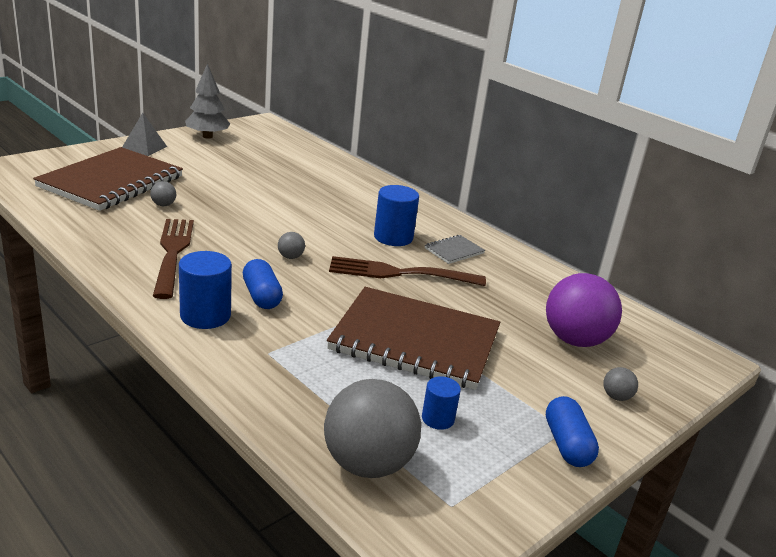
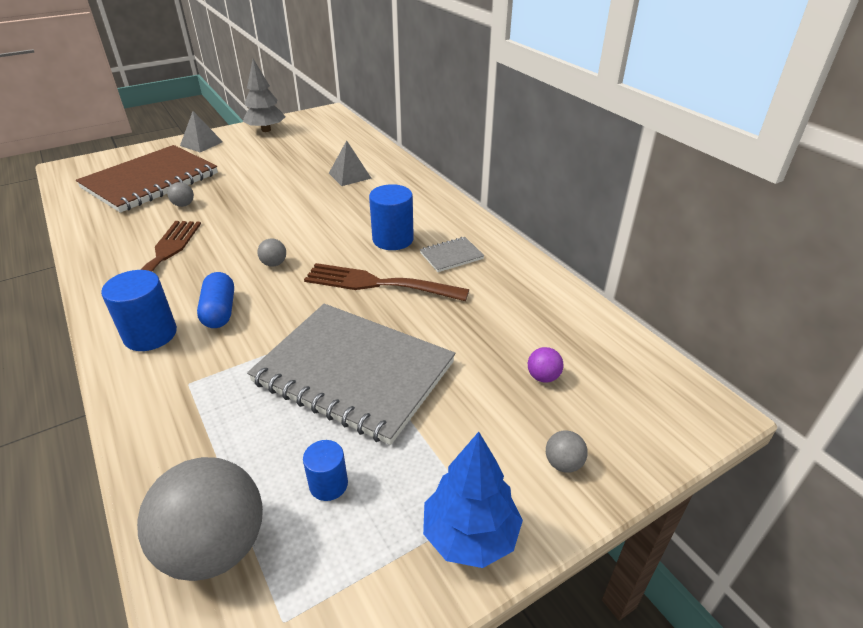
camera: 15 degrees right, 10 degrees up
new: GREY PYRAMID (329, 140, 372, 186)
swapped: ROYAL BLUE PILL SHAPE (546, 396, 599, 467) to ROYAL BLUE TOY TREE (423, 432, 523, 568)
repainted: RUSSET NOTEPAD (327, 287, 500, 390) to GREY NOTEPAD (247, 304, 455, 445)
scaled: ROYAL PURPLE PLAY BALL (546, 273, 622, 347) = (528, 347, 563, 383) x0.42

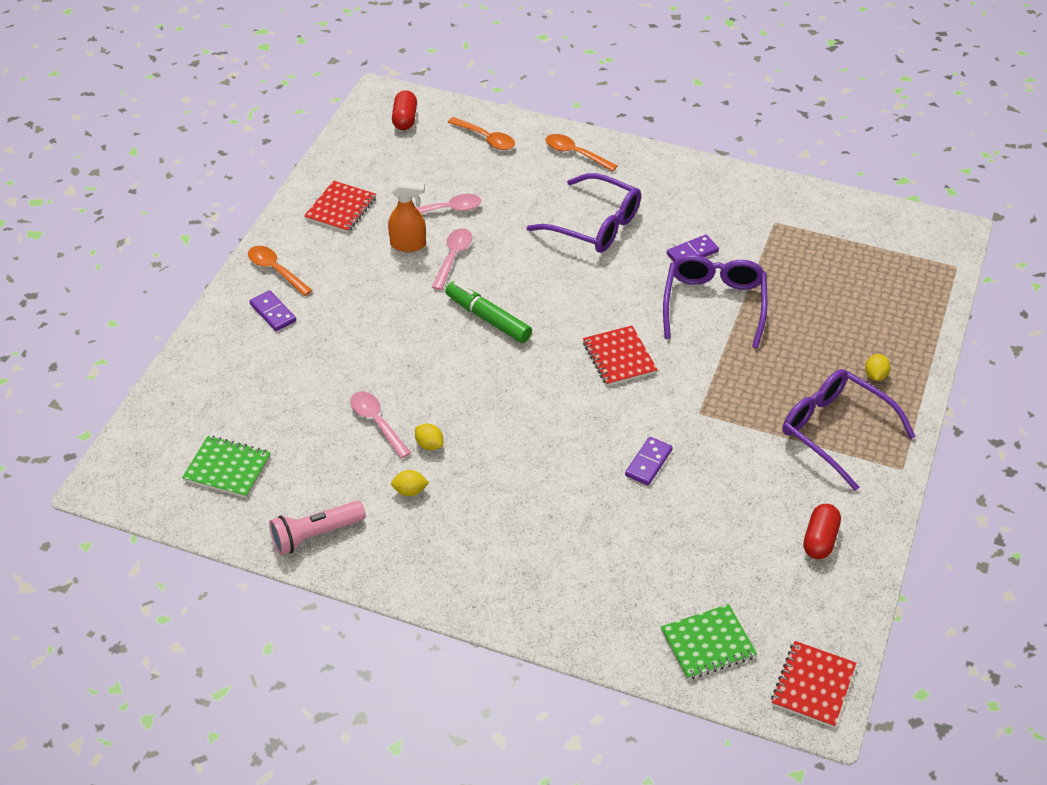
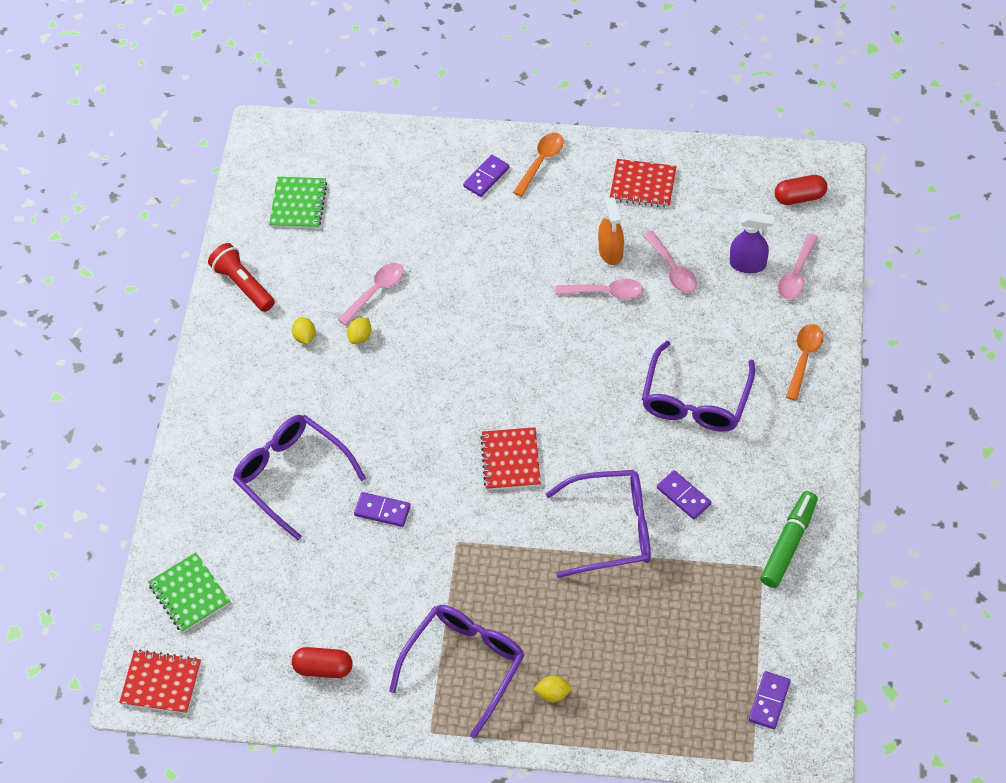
camera: 80 degrees right, 10 degrees up
new: ROYAL PURPLE EYEGLASSES (233, 415, 366, 540); ROYAL PURPLE SPRAY CLEANER (730, 211, 774, 273); ROYAL PURPLE DOMINO PIECE (749, 671, 791, 729)
shifted: LEAF-GREEN MARKER PEN (445, 281, 532, 343) to (760, 491, 818, 588)
repainted: PINK FLASHLIGHT (269, 501, 366, 555) to RED FLASHLIGHT (208, 243, 275, 312); ORANGE-COLOURED TEASPOON (448, 117, 515, 150) to PINK TEASPOON (778, 233, 818, 299)
rotated: RED NOTEPAD (583, 326, 658, 386) = (480, 427, 541, 490) 60 degrees counterclockwise

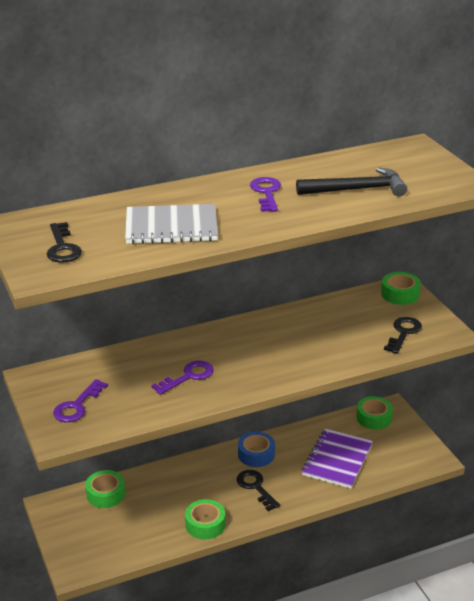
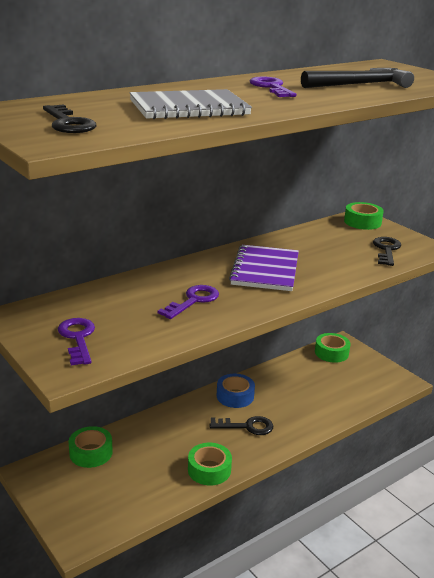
camera: 15 degrees left, 5 degrees down
shifted: ROYAL PURPLE NOTEPAD (302, 428, 373, 488) to (229, 245, 299, 291)
rotated: ROYAL PURPLE KEY (53, 379, 108, 422) = (58, 318, 95, 365) 150 degrees clockwise; EBONY KEY (237, 470, 280, 511) = (209, 416, 273, 435) 135 degrees clockwise

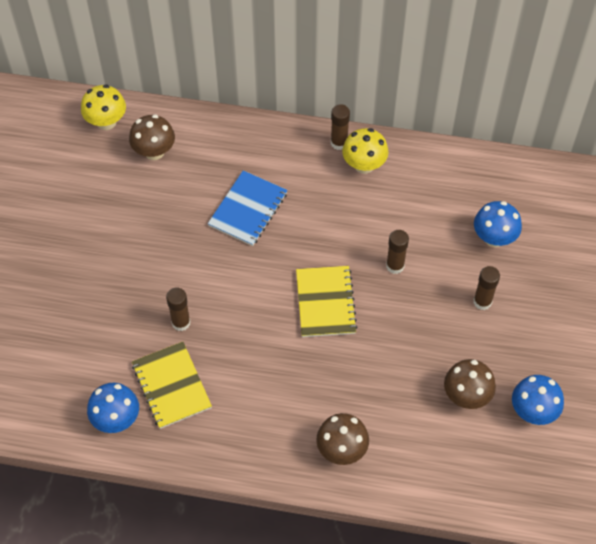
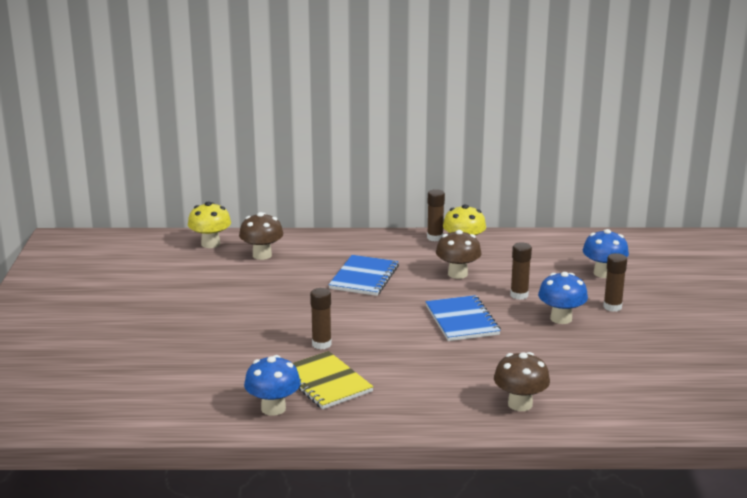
camera: 10 degrees left, 35 degrees down
shifted: RUSSET FUNGUS (444, 359, 496, 409) to (436, 230, 481, 279); ROYAL BLUE FUNGUS (512, 375, 564, 425) to (538, 272, 588, 324)
repainted: BRIGHT YELLOW NOTEPAD (296, 266, 358, 337) to ROYAL BLUE NOTEPAD (426, 295, 501, 341)

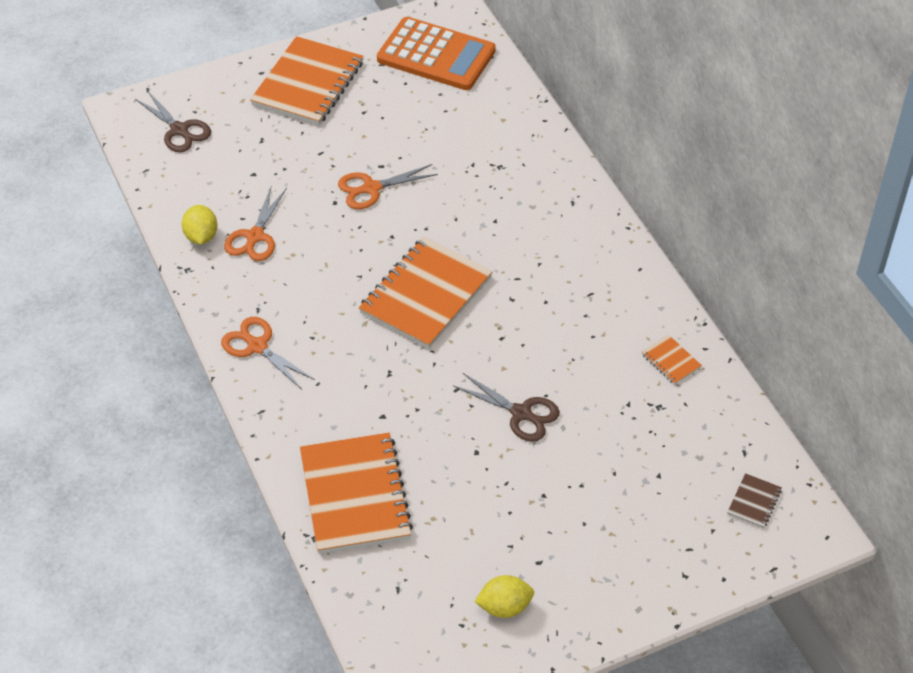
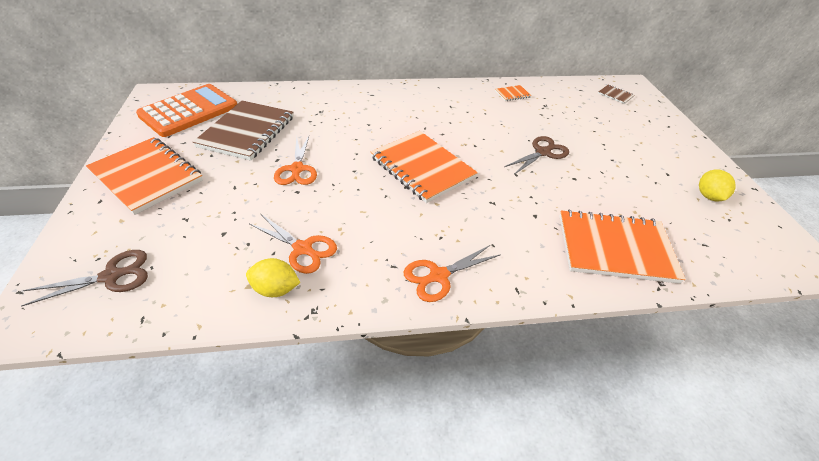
camera: 75 degrees left, 5 degrees down
new: RUSSET NOTEPAD (193, 100, 293, 161)

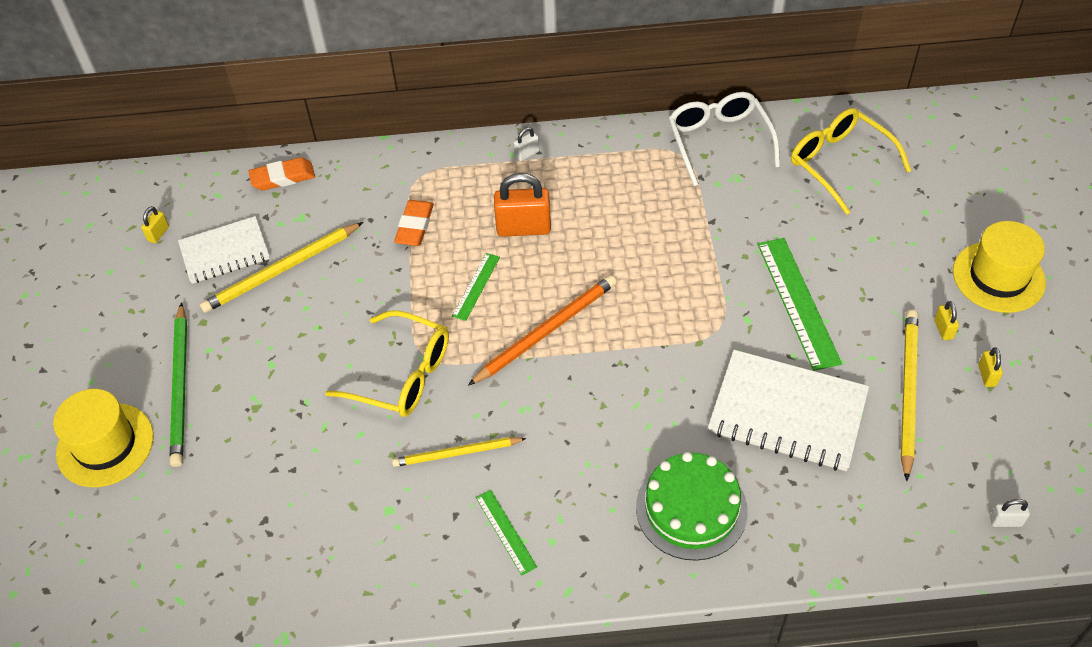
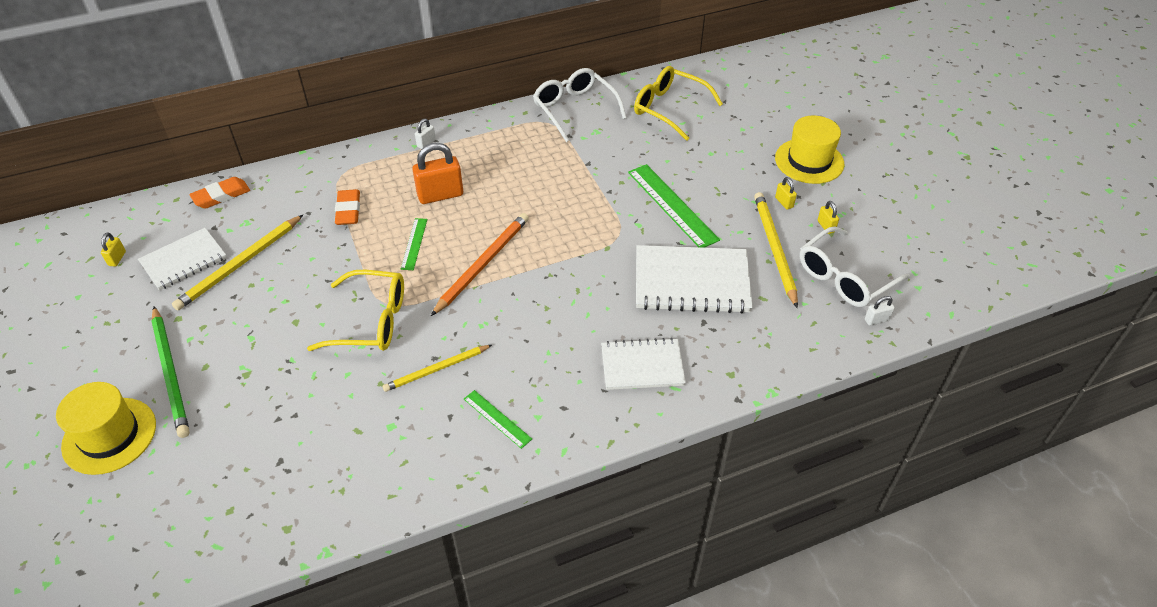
camera: 20 degrees left, 5 degrees down
new: PURE WHITE EYEGLASSES (799, 227, 910, 307)
swapped: LEAF-GREEN LAYER CAKE (636, 452, 748, 561) to PURE WHITE NOTEPAD (601, 338, 686, 390)

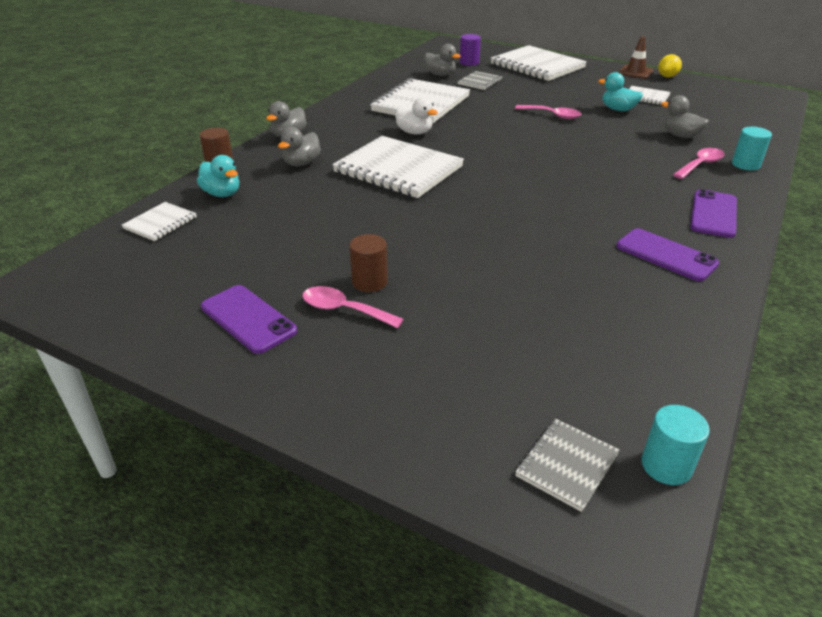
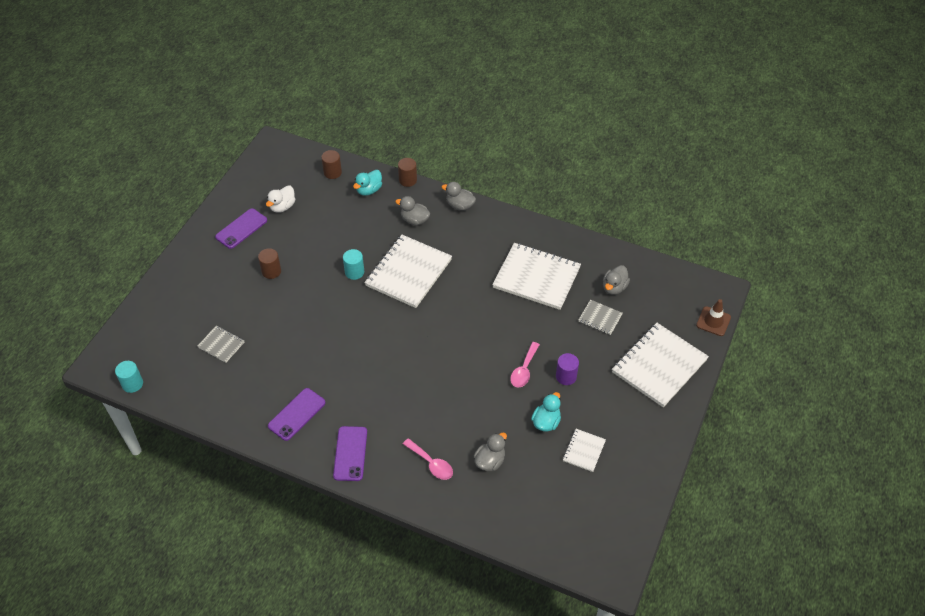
camera: 85 degrees right, 15 degrees up
gone: PINK TEASPOON (302, 286, 404, 328); BRIGHT YELLOW TOY LEMON (658, 54, 682, 77)
shifted: PURE WHITE DUCK (395, 97, 438, 135) to (266, 186, 295, 213); ROYAL PURPLE CYLINDER (460, 34, 481, 66) to (556, 353, 579, 385); GREY NOTEPAD (515, 419, 620, 512) to (198, 325, 244, 363); RUSSET ROAD CONE (618, 36, 653, 79) to (696, 299, 731, 336); TURQUOISE CYLINDER (732, 127, 772, 170) to (343, 249, 364, 280)
swapped: PURE WHITE NOTEPAD (122, 202, 197, 241) to RUSSET CYLINDER (321, 150, 342, 179)
rotated: ROYAL PURPLE MOBILE PHONE (690, 189, 737, 238) = (333, 426, 367, 481) 75 degrees clockwise

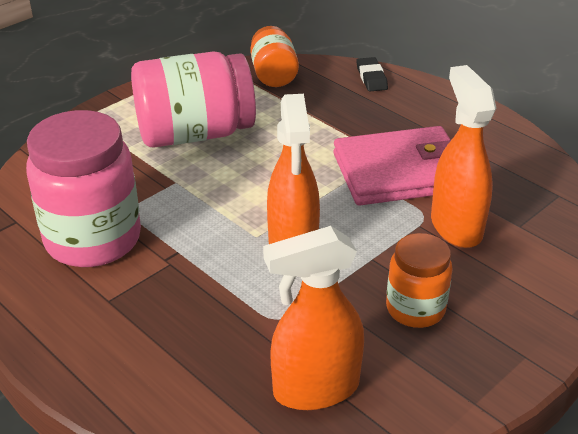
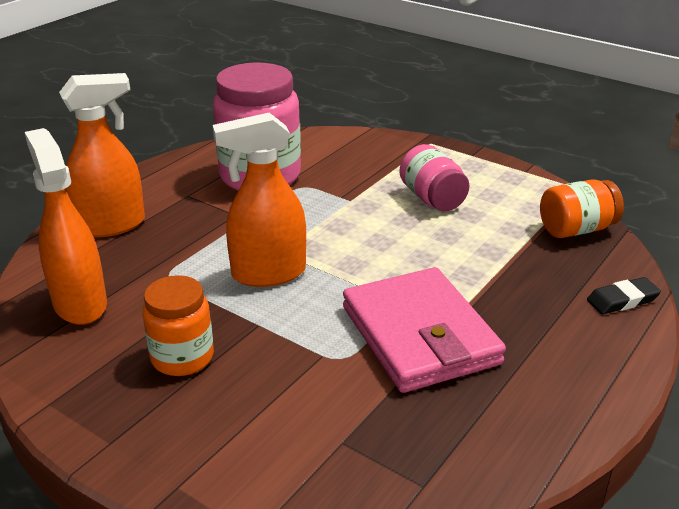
camera: 80 degrees right, 5 degrees down
shifted: ORANGE-COLOURED SPRAY CLEANER (431, 65, 496, 248) to (59, 73, 145, 237)
scaled: PINK PRESERVE JAR (131, 51, 256, 148) = (399, 144, 469, 211) x0.57

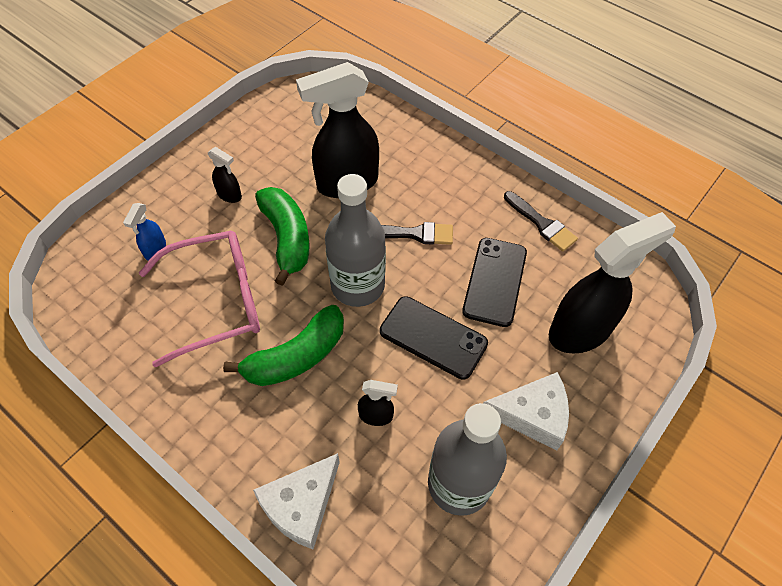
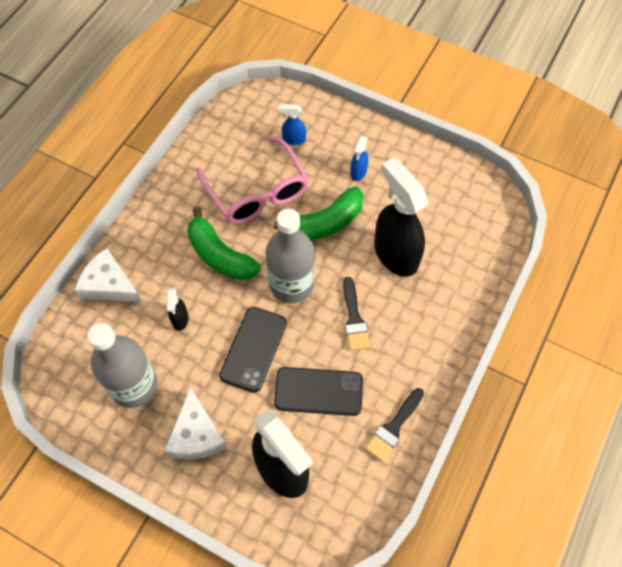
camera: 80 degrees right, 5 degrees up
repainted: EBONY SPRAY CLEANER (208, 147, 242, 203) to ROYAL BLUE SPRAY CLEANER (350, 136, 368, 181)

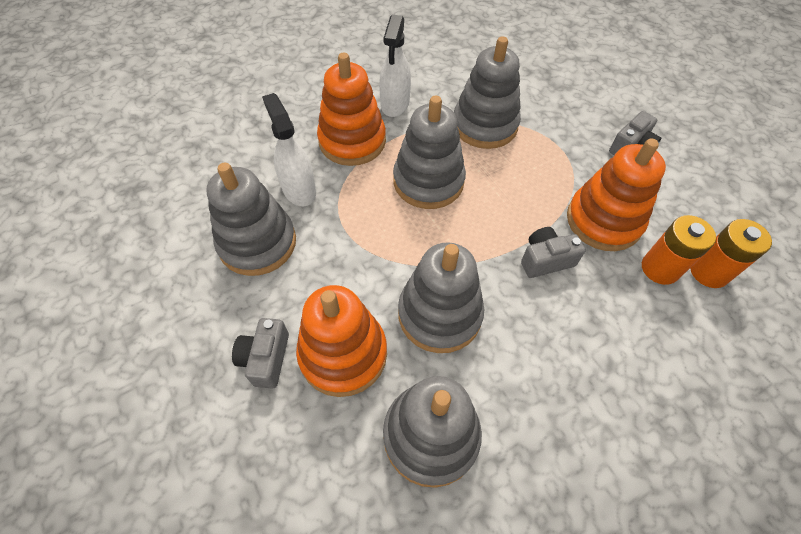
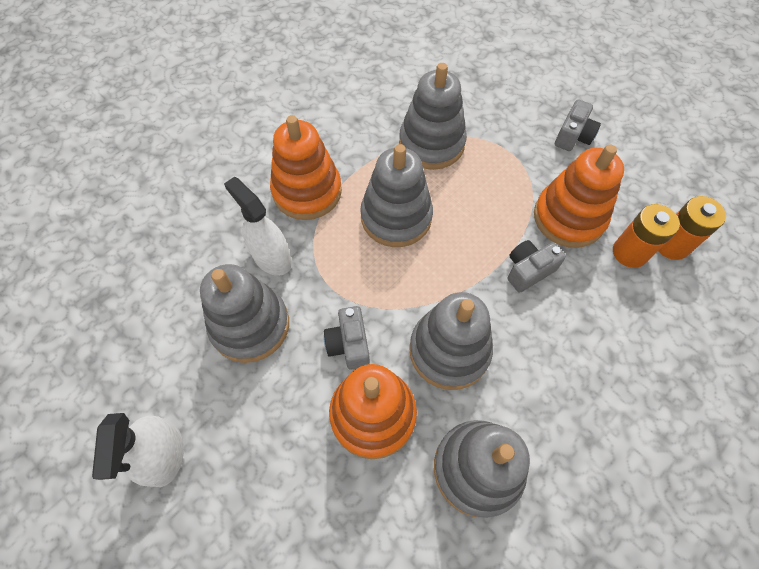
camera: 15 degrees left, 5 degrees up
shifted: GREY CAMERA (232, 318, 289, 389) to (324, 306, 370, 370); PURE WHITE SPRAY CLEANER (379, 15, 411, 117) to (92, 413, 184, 487)

